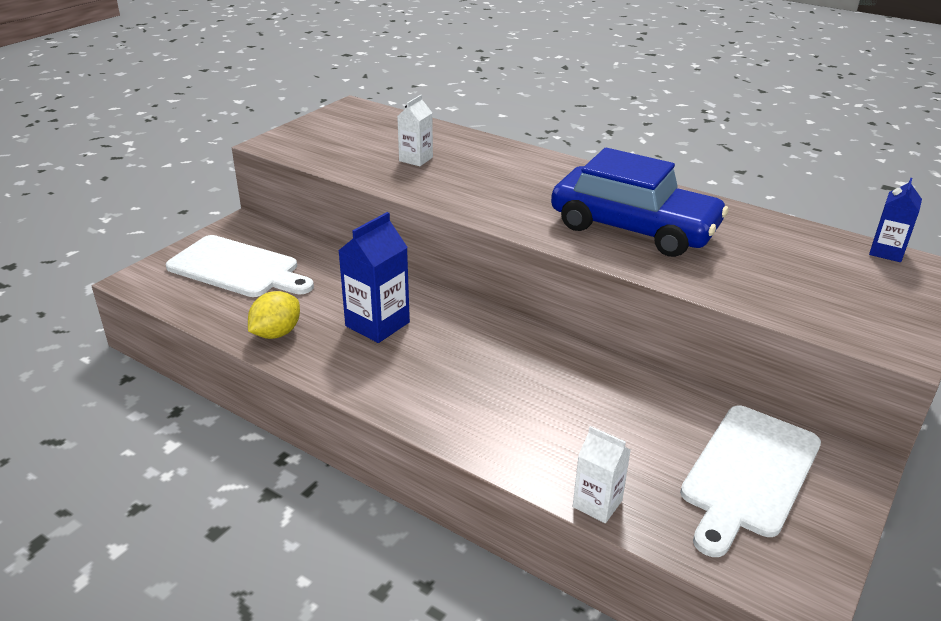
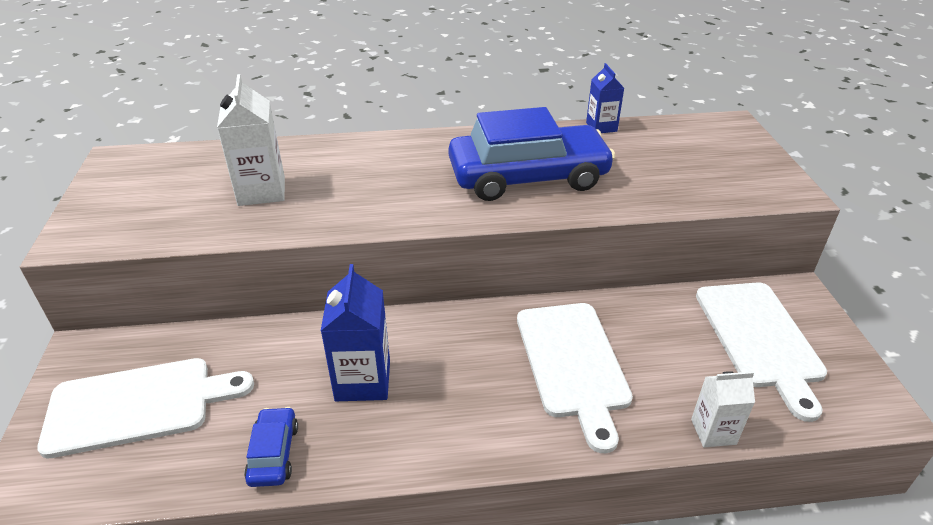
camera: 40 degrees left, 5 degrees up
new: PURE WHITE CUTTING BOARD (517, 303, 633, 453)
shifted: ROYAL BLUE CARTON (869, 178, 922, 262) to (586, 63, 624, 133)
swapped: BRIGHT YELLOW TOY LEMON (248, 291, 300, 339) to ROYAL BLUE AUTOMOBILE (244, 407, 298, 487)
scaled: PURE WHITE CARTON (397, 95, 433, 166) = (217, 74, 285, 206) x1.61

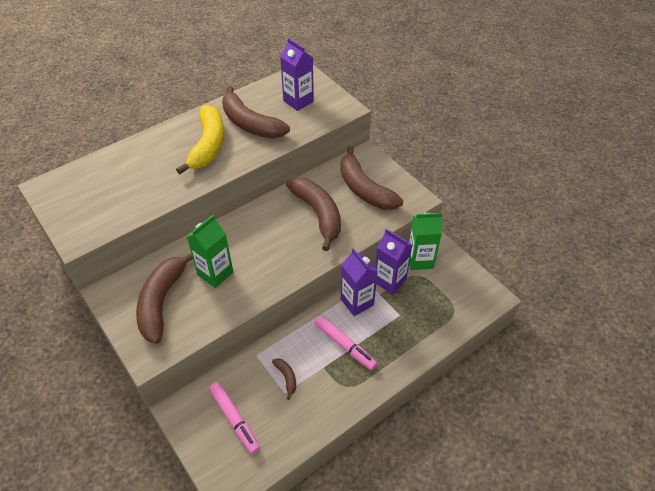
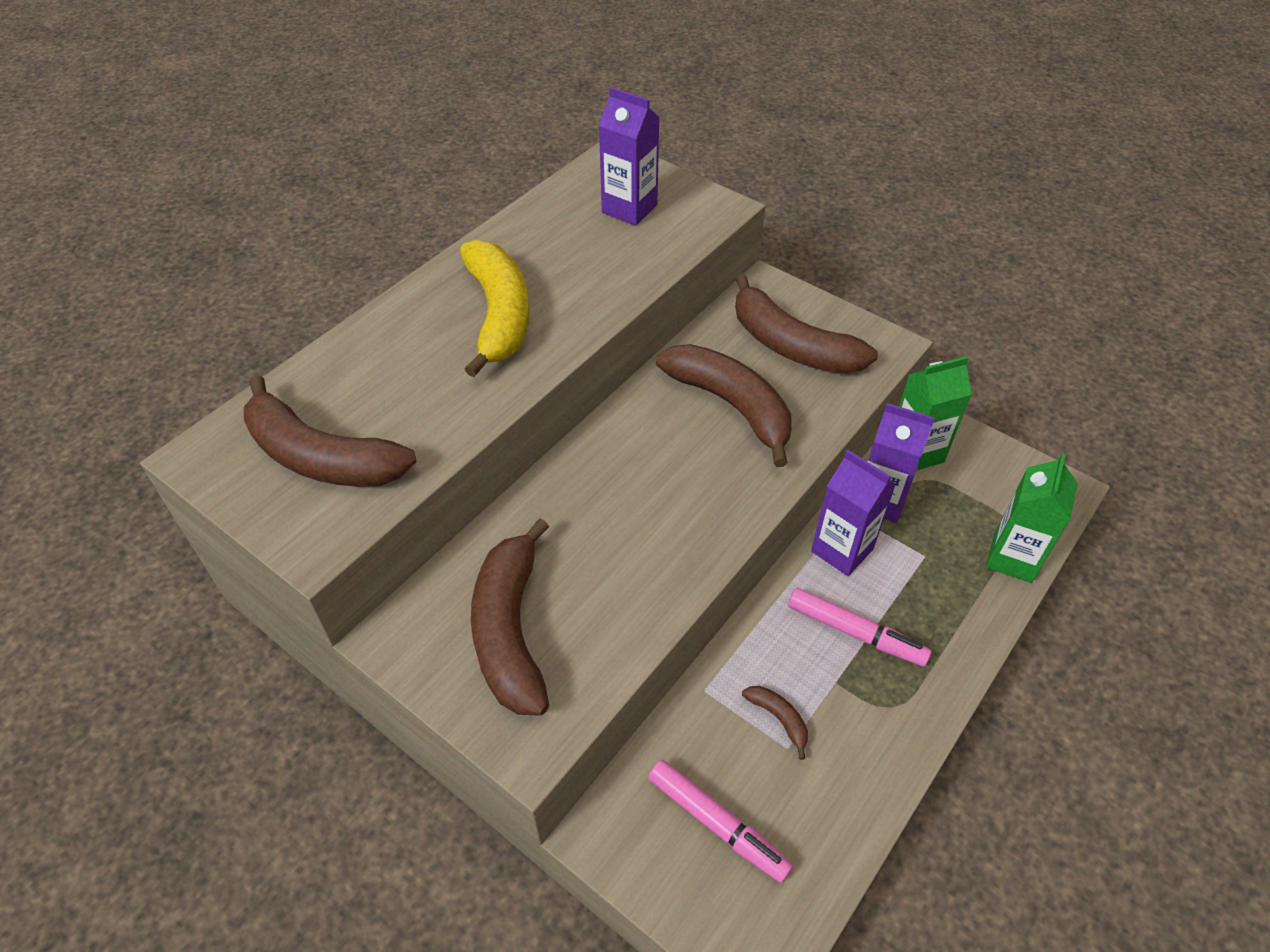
camera: 15 degrees left, 0 degrees up
shifted: LEAF-GREEN CARTON (187, 215, 233, 288) to (986, 454, 1078, 583); RUSSET TOY BANANA (222, 86, 290, 139) to (244, 375, 417, 487)

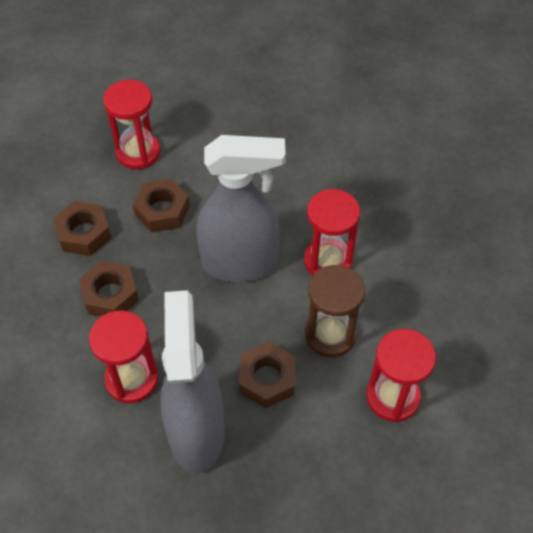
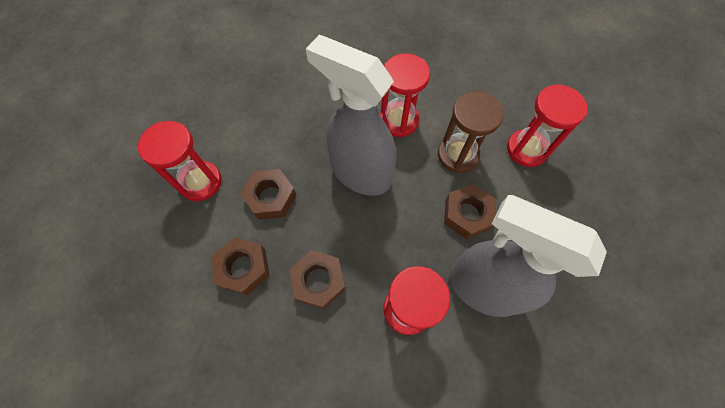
camera: 55 degrees left, 10 degrees up
rotated: GREY SPRAY CLEANER (196, 135, 286, 282) = (306, 35, 396, 196) 90 degrees counterclockwise

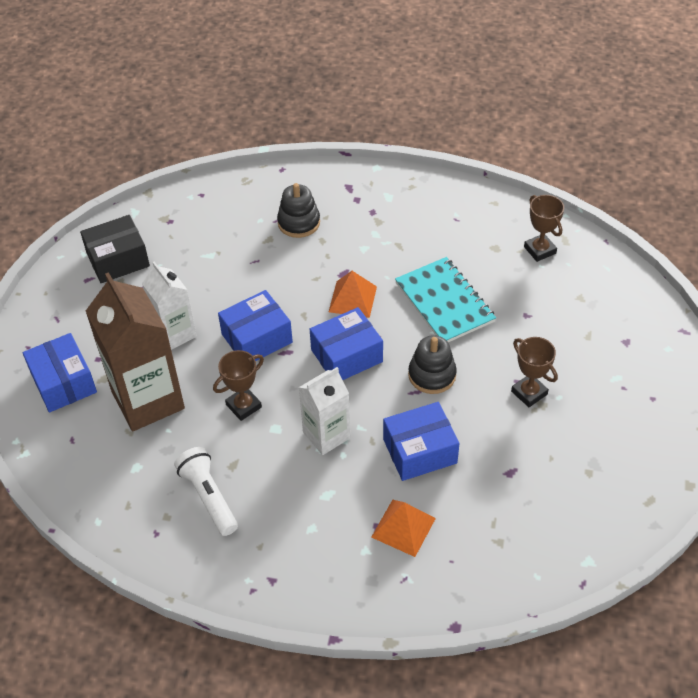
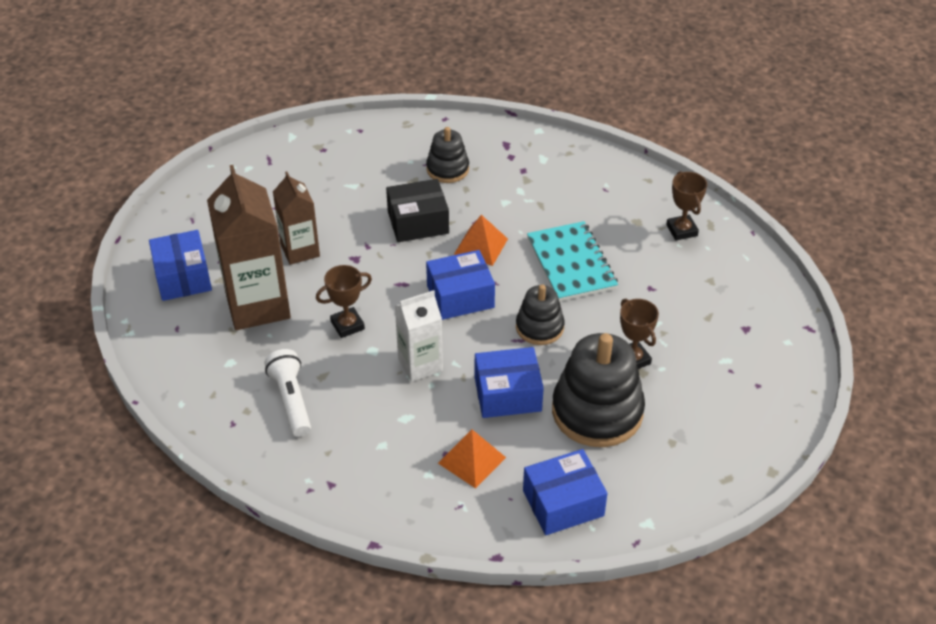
camera: 10 degrees right, 5 degrees down
new: EBONY RING STACKER (552, 333, 645, 447)
shifted: EBONY BOX (80, 215, 150, 283) to (386, 179, 449, 242); ROYAL BLUE BOX (218, 290, 293, 361) to (523, 449, 608, 535)
repainted: PURE WHITE CARTON (142, 262, 197, 350) to RUSSET CARTON (273, 171, 320, 265)

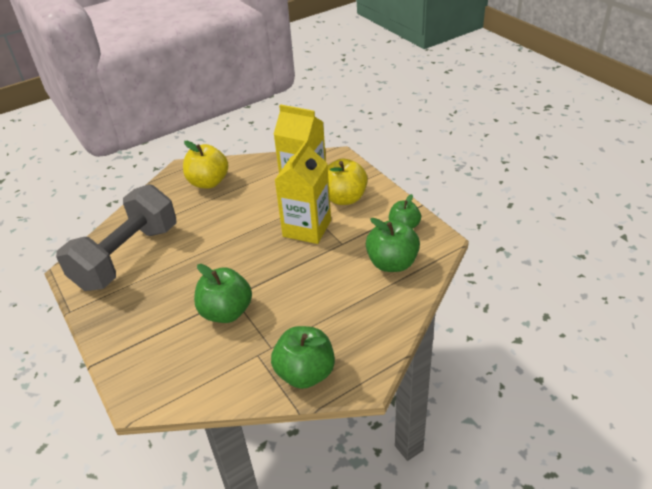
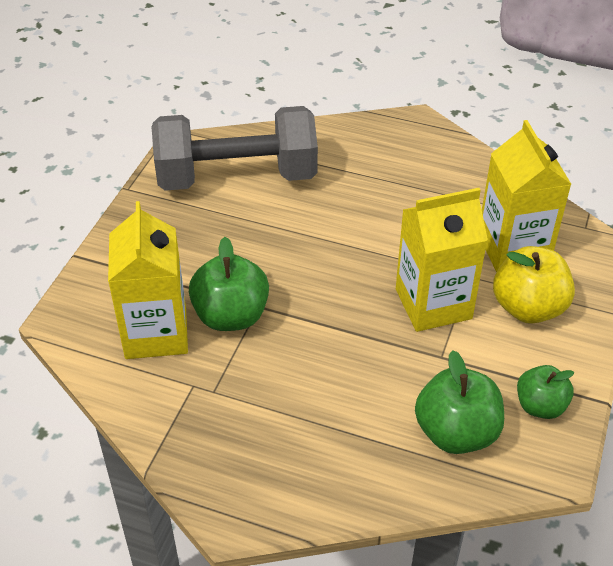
camera: 50 degrees right, 5 degrees up
gone: BRIGHT YELLOW APPLE FRUIT (183, 141, 229, 189); LEAF-GREEN APPLE FRUIT (271, 326, 335, 389)
new: BRIGHT YELLOW CARTON (108, 201, 188, 359)

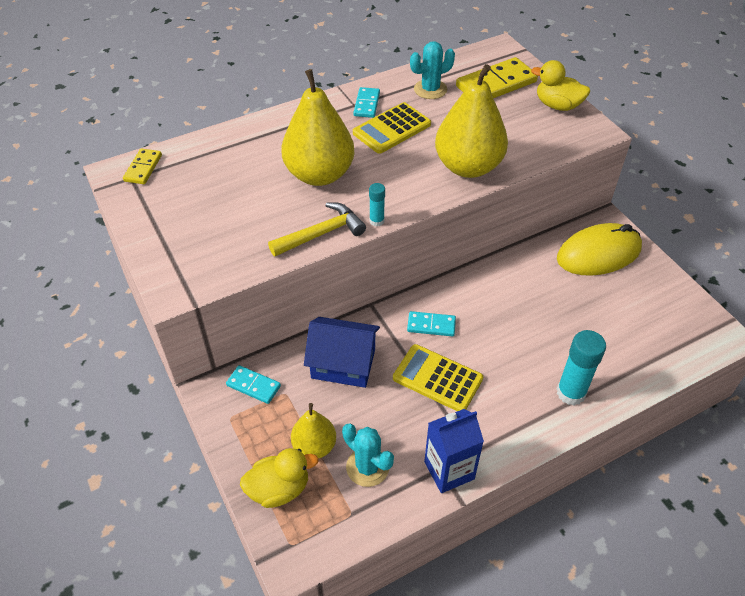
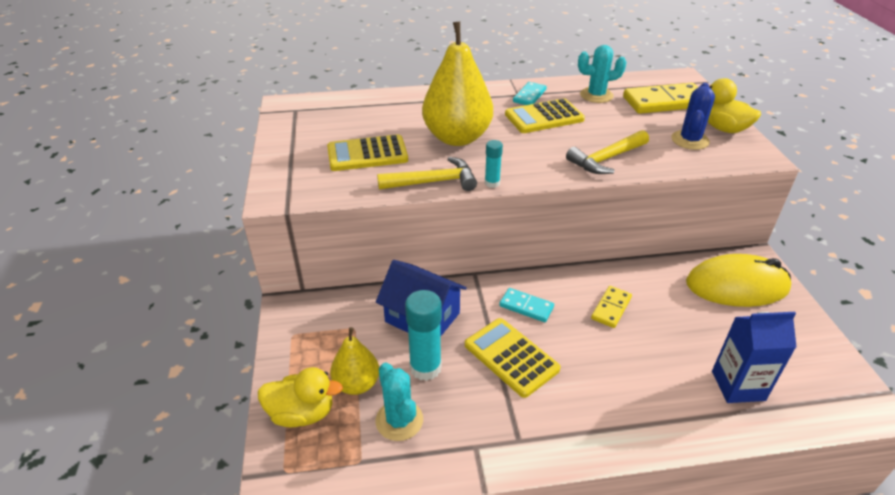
camera: 20 degrees right, 10 degrees down
gone: TURQUOISE DOMINO PIECE (226, 365, 281, 404)
new: BRIGHT YELLOW CALCULATOR (327, 134, 408, 171); ROYAL BLUE SAGUARO CACTUS (671, 83, 715, 150)
shifted: BRIGHT YELLOW DOMINO PIECE (123, 148, 162, 184) to (591, 286, 632, 328); ROYAL BLUE CARTON (424, 409, 484, 493) to (712, 312, 797, 403); TURQUOISE GLUE STICK (557, 330, 606, 405) to (405, 290, 442, 381)
swapped: BRIGHT YELLOW PEAR (435, 64, 508, 178) to BRIGHT YELLOW CARPENTER'S HAMMER (566, 130, 649, 174)

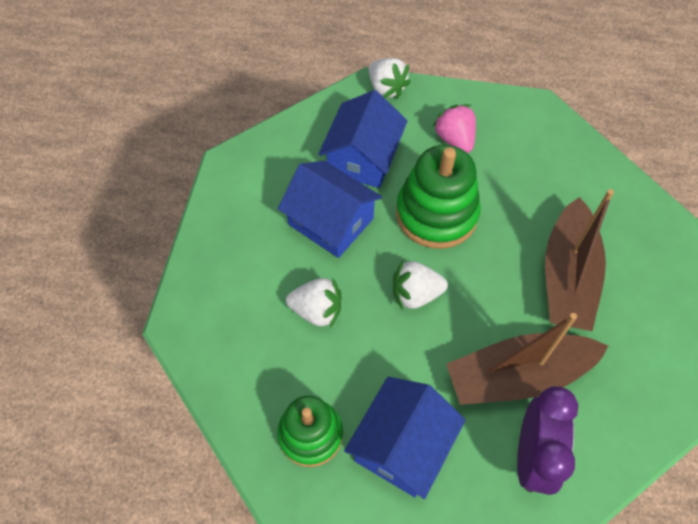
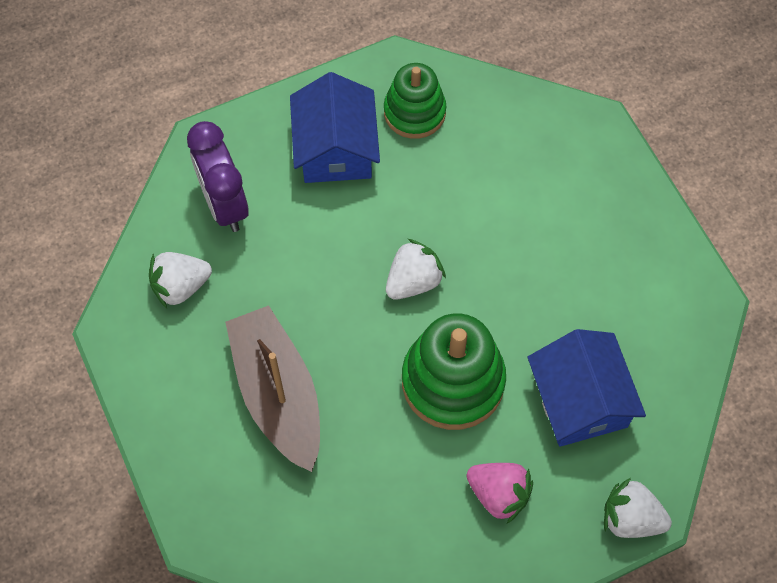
camera: 145 degrees right, 5 degrees up
gone: ROYAL BLUE COTTAGE (278, 161, 382, 258); RUSSET SAILBOAT (446, 313, 608, 405)
shifted: PURE WHITE BERRY (286, 278, 341, 328) to (149, 252, 212, 308)

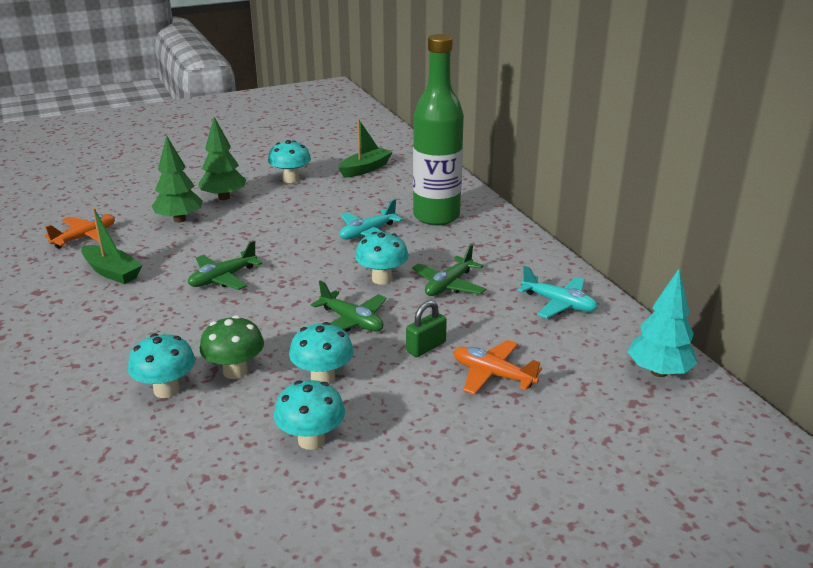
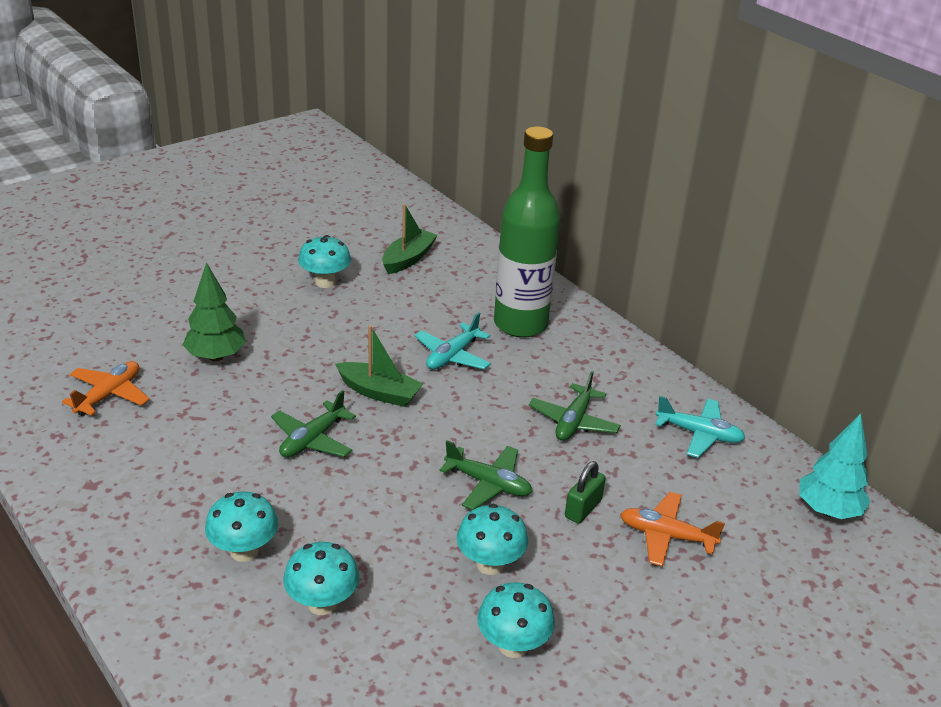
camera: 15 degrees left, 5 degrees up
gone: LEAF-GREEN TOY TREE (198, 117, 246, 200); LEAF-GREEN FUNGUS (200, 315, 264, 379)
shifted: LEAF-GREEN SAILBOAT (81, 208, 142, 284) to (335, 325, 423, 407); TURQUOISE FUNGUS (355, 232, 408, 285) to (205, 492, 278, 562)

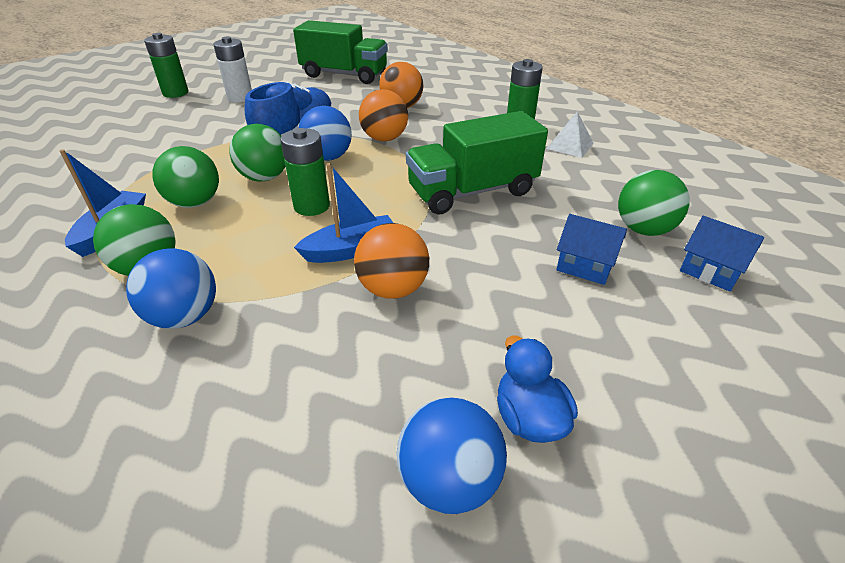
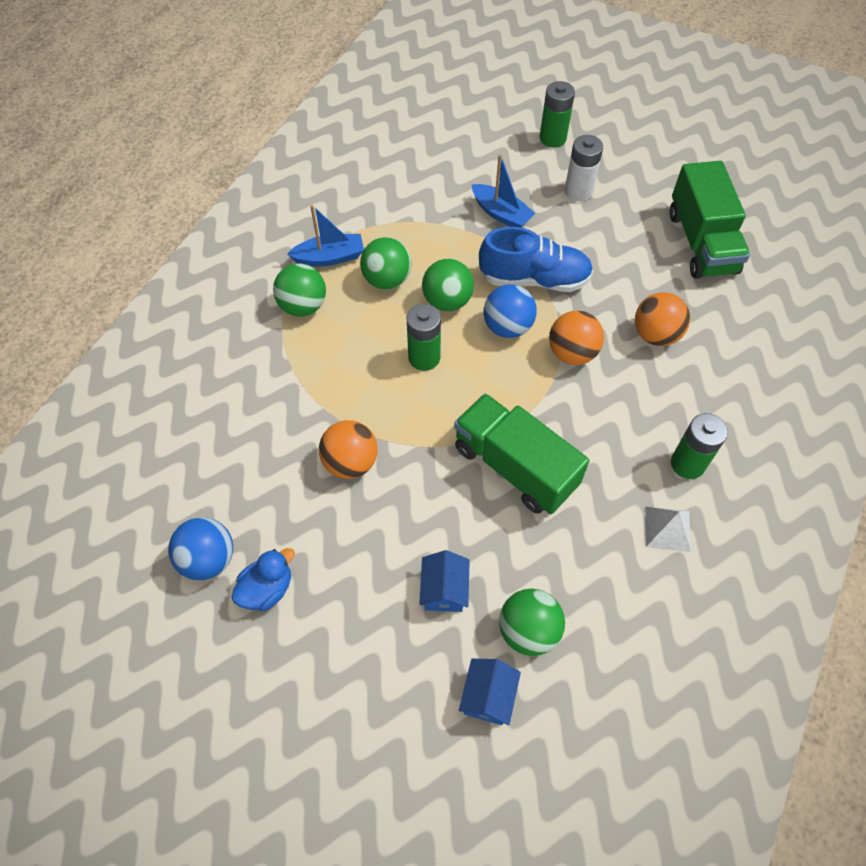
camera: 65 degrees right, 20 degrees up
gone: ROYAL BLUE PLAY BALL (126, 248, 216, 329)
shifted: ROYAL BLUE SAILBOAT (294, 163, 393, 263) to (471, 154, 536, 227)

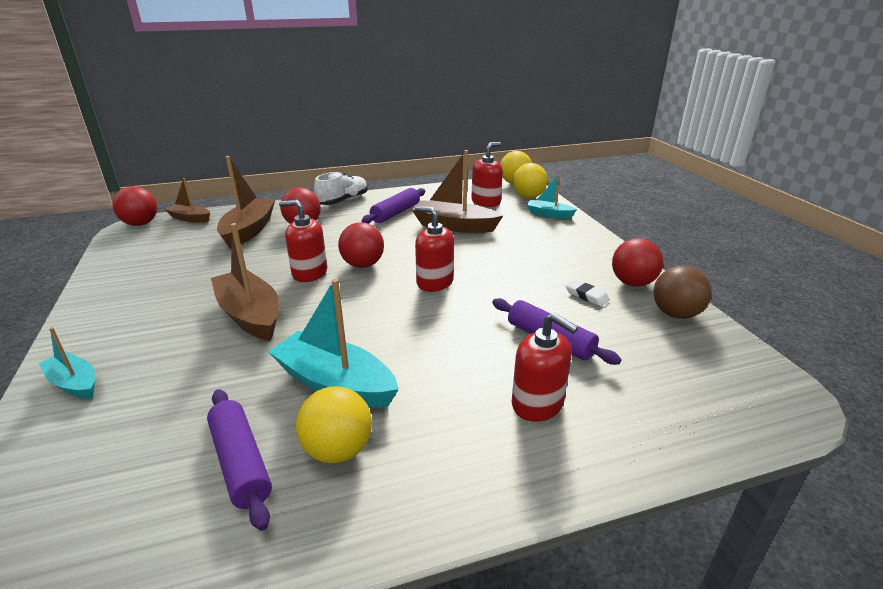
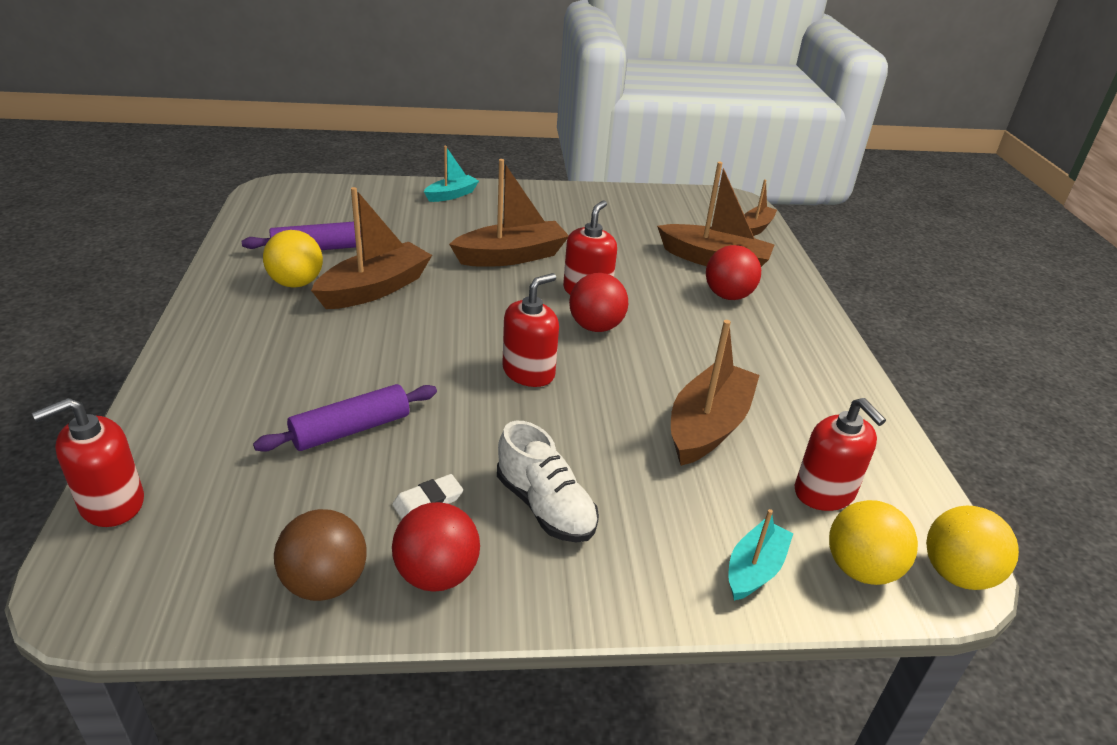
camera: 100 degrees right, 5 degrees up
gone: RED PLAY BALL (112, 186, 157, 226); ROYAL PURPLE DOUGH ROLLER (362, 188, 425, 224)
shifted: PURE WHITE LACE-UP SHOE (314, 172, 368, 205) to (497, 421, 599, 543); RED PUMP BOTTLE (512, 313, 578, 422) to (32, 398, 144, 527)
repainted: TURQUOISE SAILBOAT (269, 279, 399, 408) to RUSSET SAILBOAT (311, 187, 432, 309)

